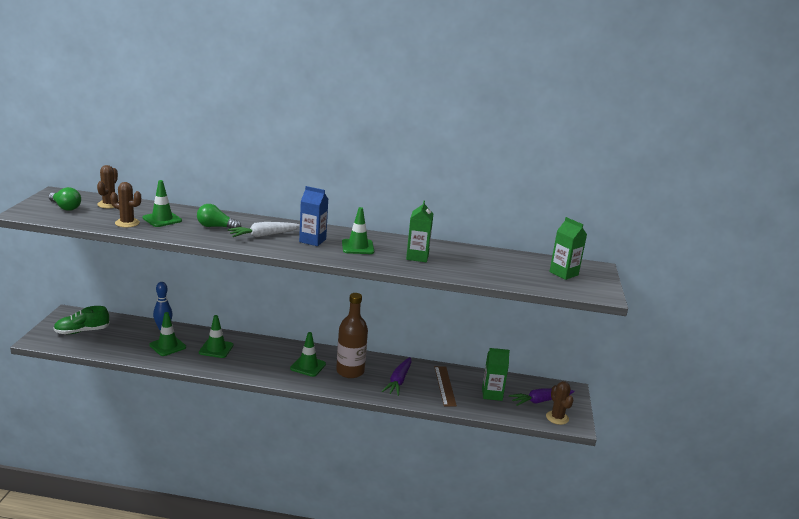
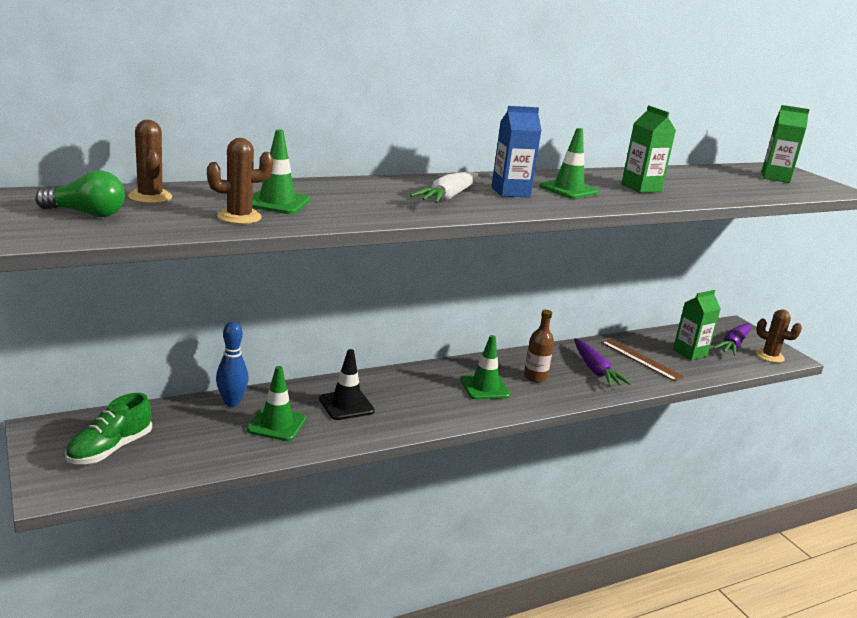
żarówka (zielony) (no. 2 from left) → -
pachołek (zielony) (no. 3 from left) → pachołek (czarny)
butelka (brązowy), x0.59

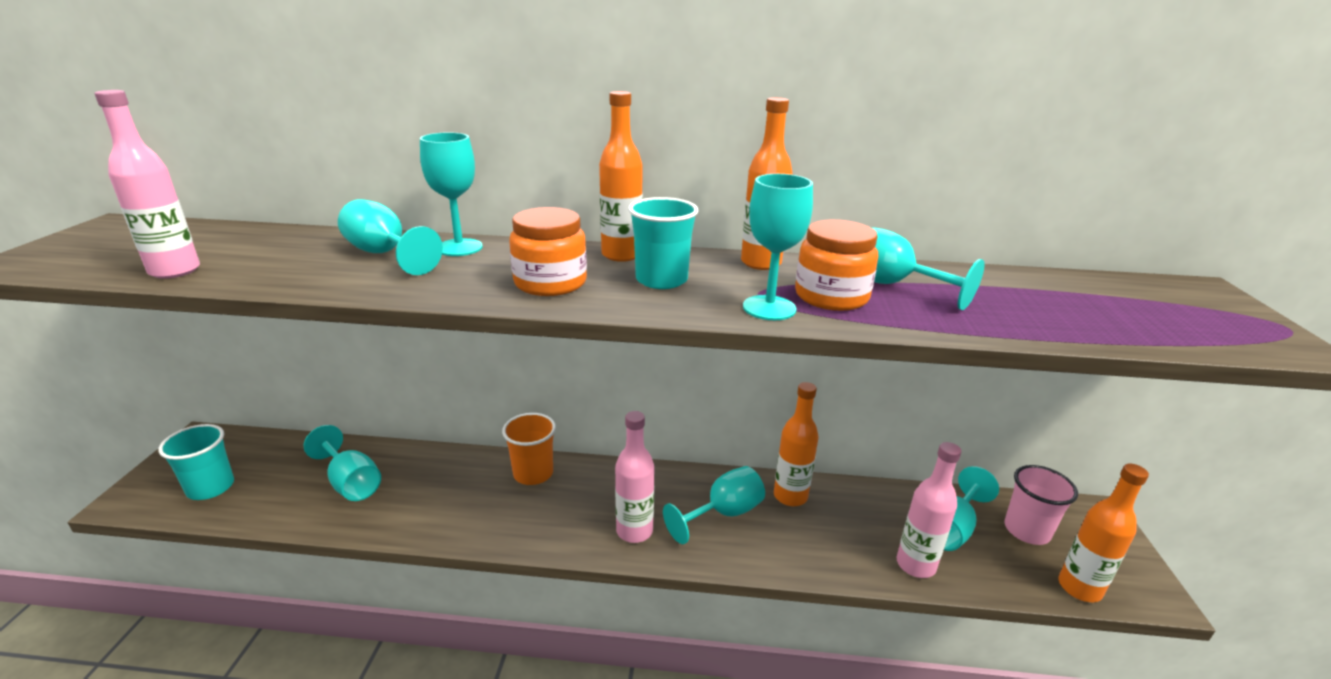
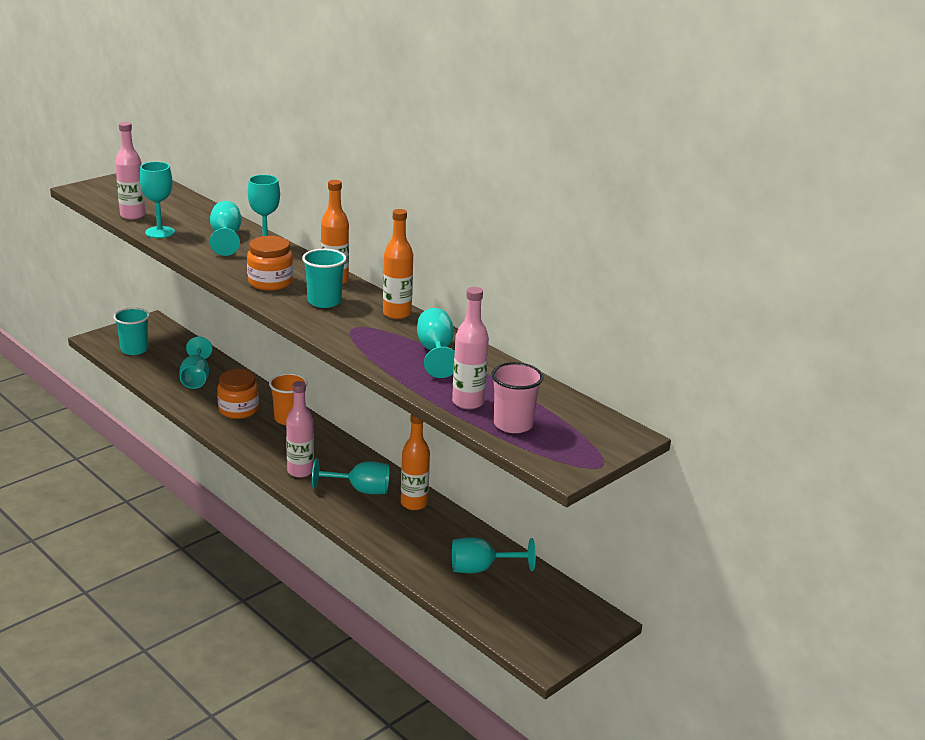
butelka (pomarańczowy) (no. 4 from left) → -
kielich (turkusowy) (no. 5 from left in the first image) → kielich (turkusowy) (no. 1 from left), relocated
słoik (pomarańczowy) (no. 2 from left in the first image) → słoik (pomarańczowy) (no. 1 from left), relocated
butelka (różowy) (no. 3 from left), relocated
szklanka (różowy), relocated

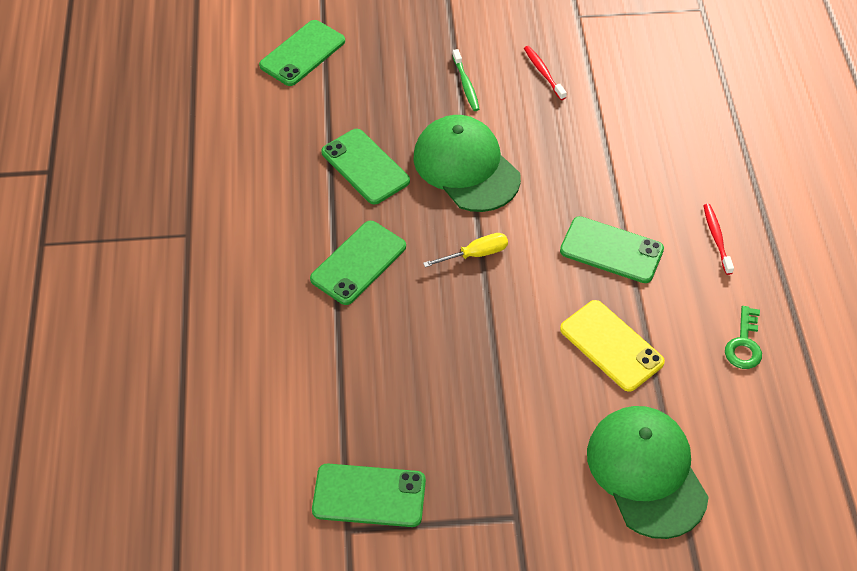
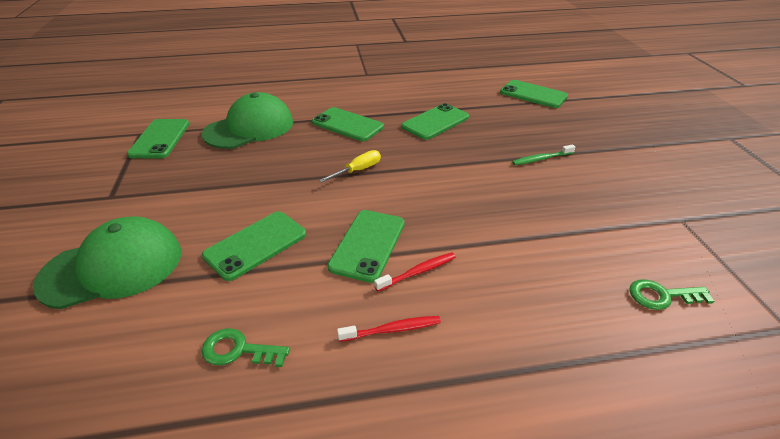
- → klucz (zielony) (no. 2 from left)
czapka (zielony) (no. 1 from left in the first image) → czapka (zielony) (no. 2 from left), relocated
szczoteczka do zębów (czerwony) (no. 1 from left in the first image) → szczoteczka do zębów (czerwony) (no. 2 from left), relocated
telefon (żółty) → telefon (zielony) (no. 2 from left)
śrubokręt (żółty), 105 degrees counterclockwise

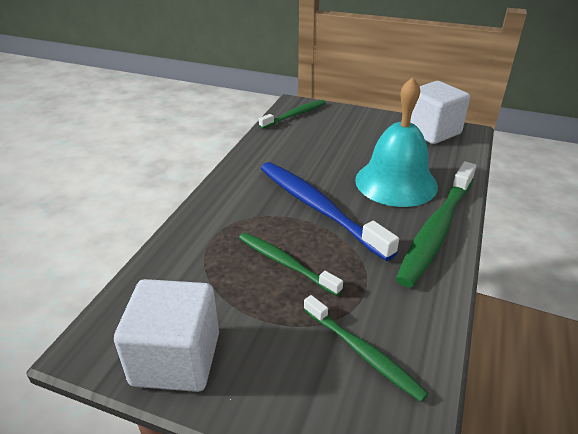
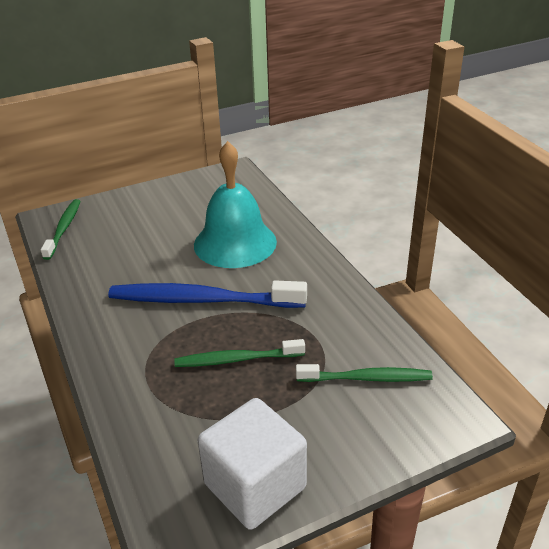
szczoteczka do zębów (zielony) (no. 4 from left) → -
sześcian (biały) (no. 2 from left) → -

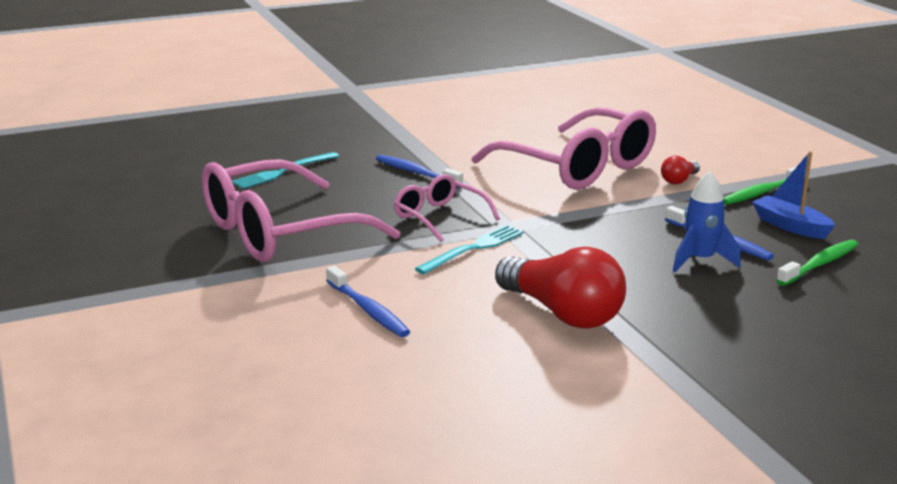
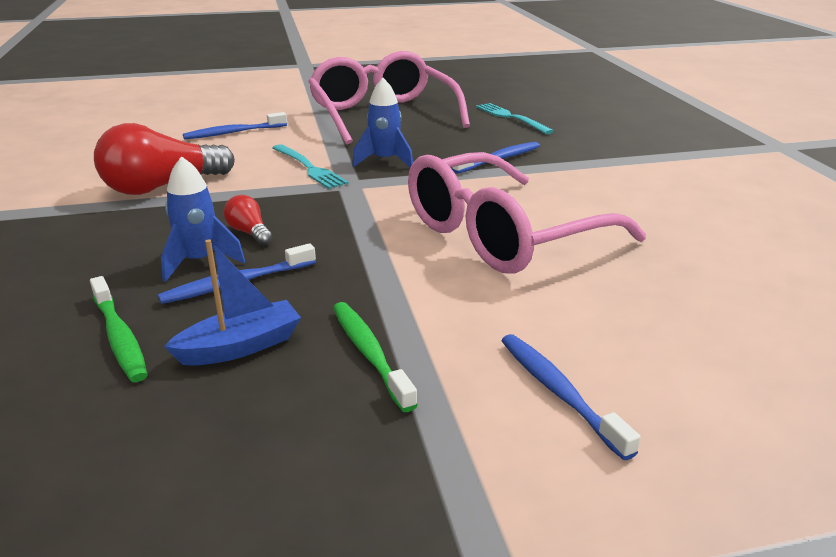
- → szczoteczka do zębów (niebieski) (no. 4 from left)
żarówka (czerwony) (no. 2 from left), relocated
okulary (różowy) (no. 2 from left) → rakieta (niebieski) (no. 2 from left)

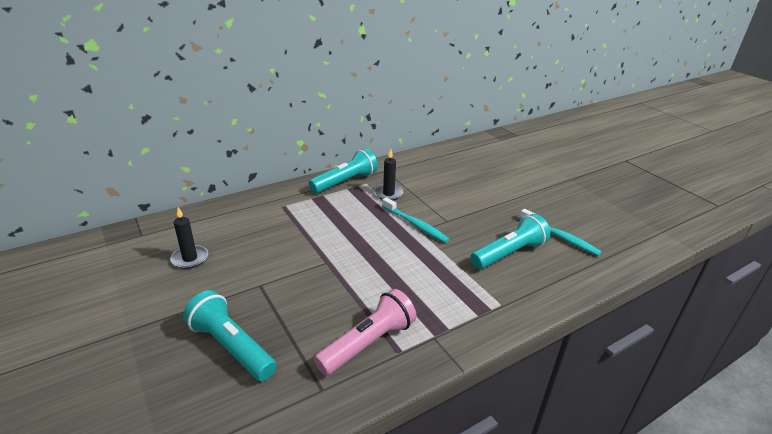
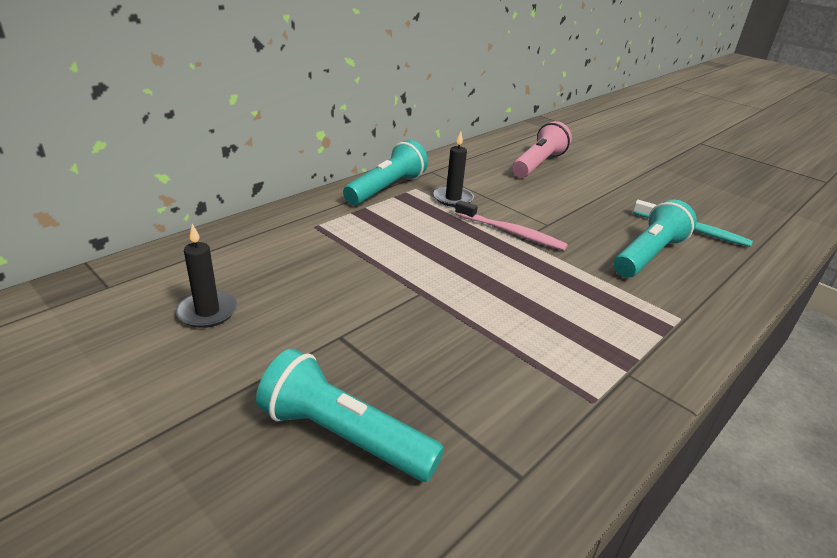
latarka (różowy), relocated
szczoteczka do zębów (turkusowy) (no. 1 from left) → szczoteczka do zębów (różowy)

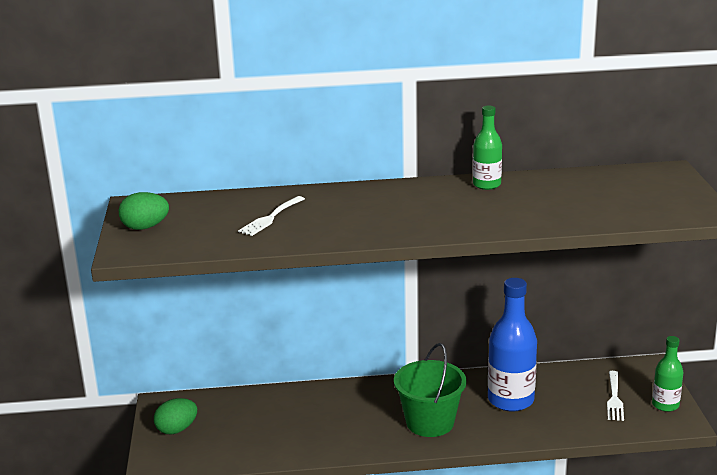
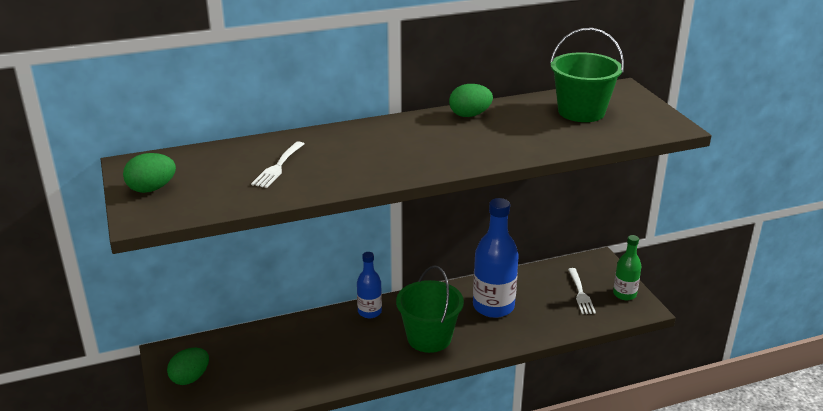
- → butelka (niebieski) (no. 1 from left)
- → wiadro (zielony) (no. 2 from left)
butelka (zielony) (no. 1 from left) → jajko (zielony) (no. 3 from left)

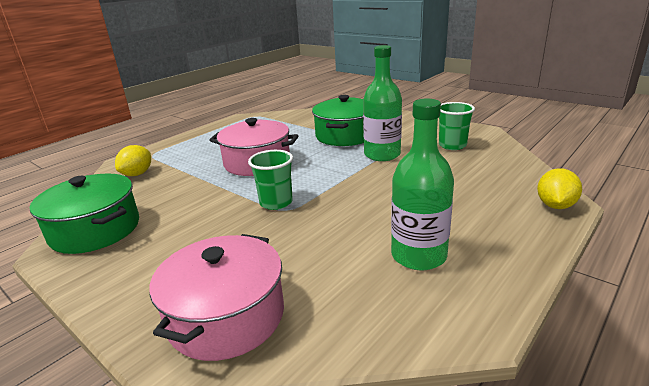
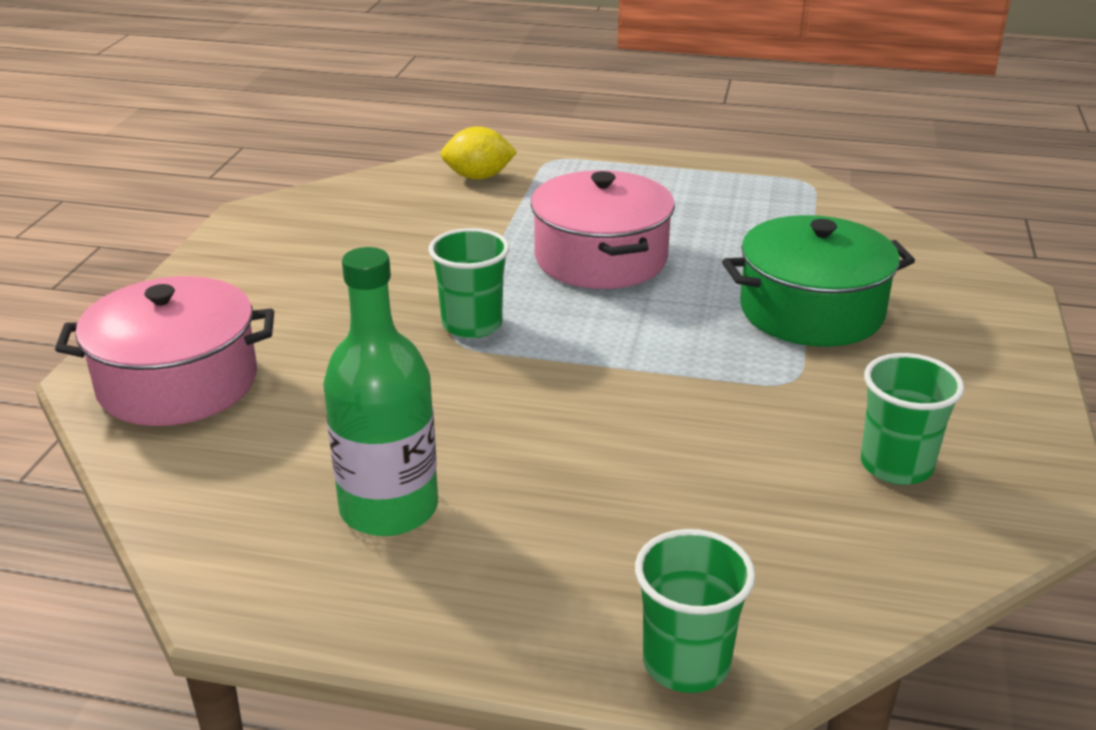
garnek (zielony) (no. 1 from left) → -
butelka (zielony) (no. 1 from left) → -
cytryna (żółty) (no. 2 from left) → szklanka (zielony) (no. 2 from left)

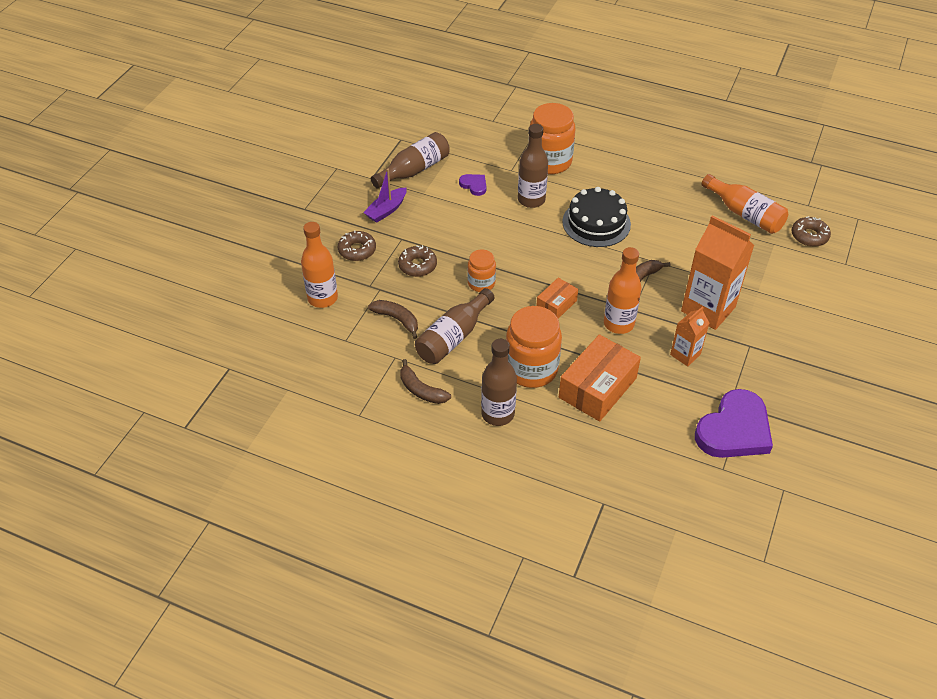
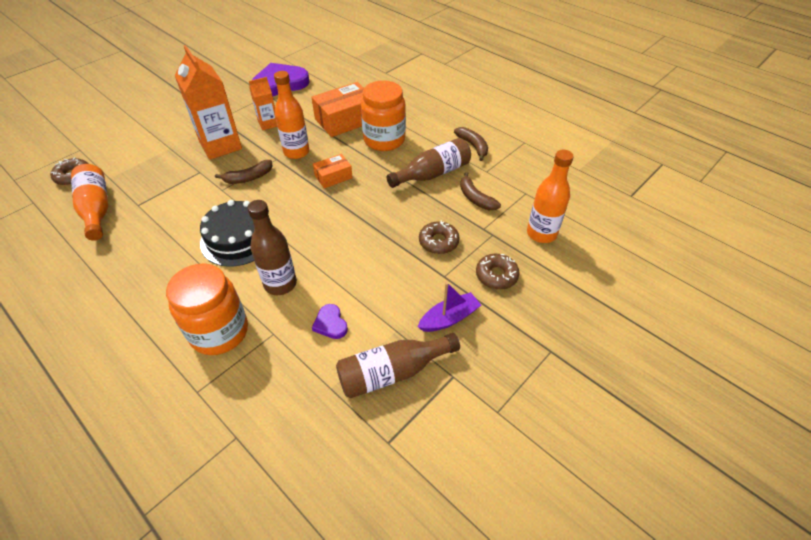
słoik (pomarańczowy) (no. 1 from left) → -
butelka (brązowy) (no. 3 from left) → -

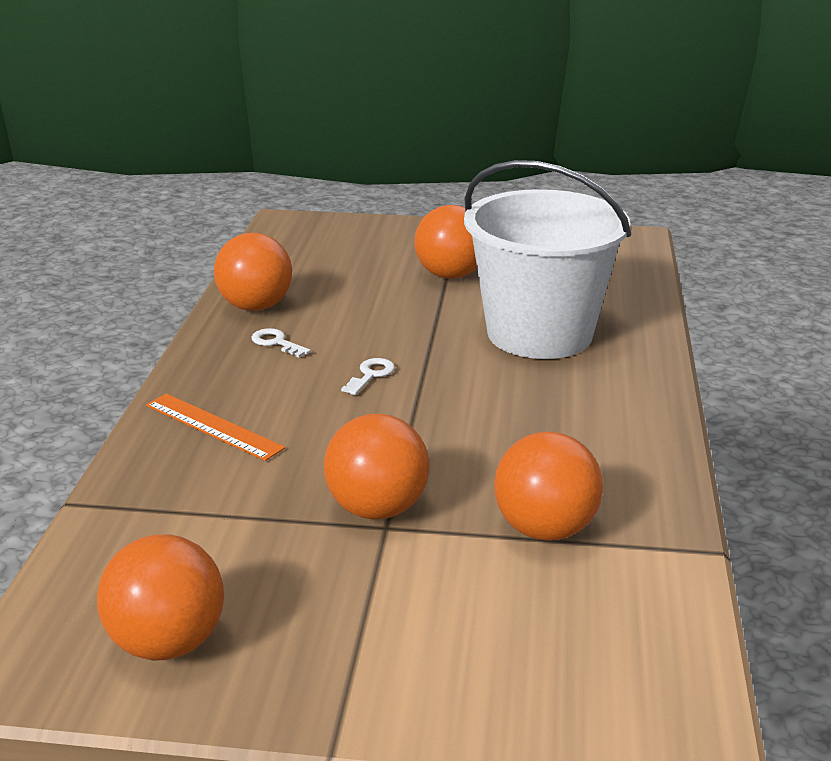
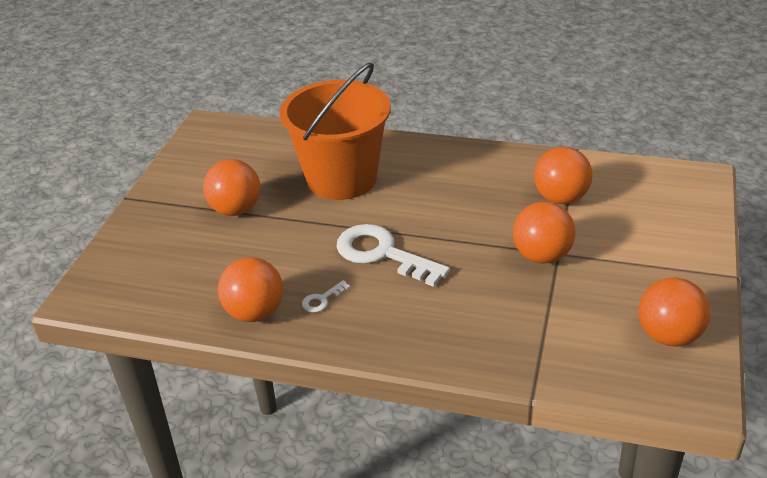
linijka (pomarańczowy) → -
wiadro (biały) → wiadro (pomarańczowy)
klucz (biały) (no. 2 from left), x2.37

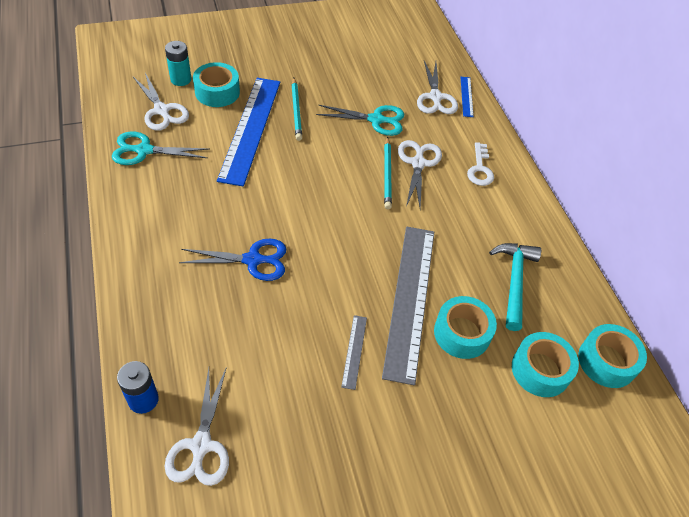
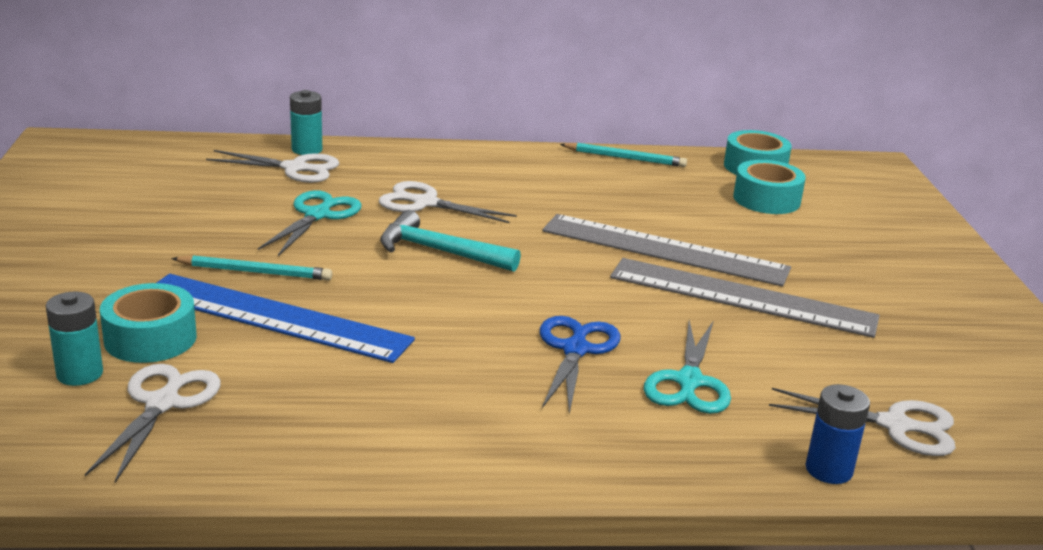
taśma klejąca (turkusowy) (no. 2 from left) → -
klucz (biały) → -
nożyczki (turkusowy) (no. 1 from left in the first image) → nożyczki (turkusowy) (no. 2 from left), relocated
ołówek (turkusowy) (no. 2 from left), relocated
młotek (turkusowy), relocated
linijka (niebieski) (no. 2 from left) → bateria (turkusowy) (no. 2 from left)
nożyczki (biały) (no. 1 from left), 60 degrees counterclockwise
linijka (szary) (no. 1 from left in the first image) → linijka (szary) (no. 2 from left), x2.37

